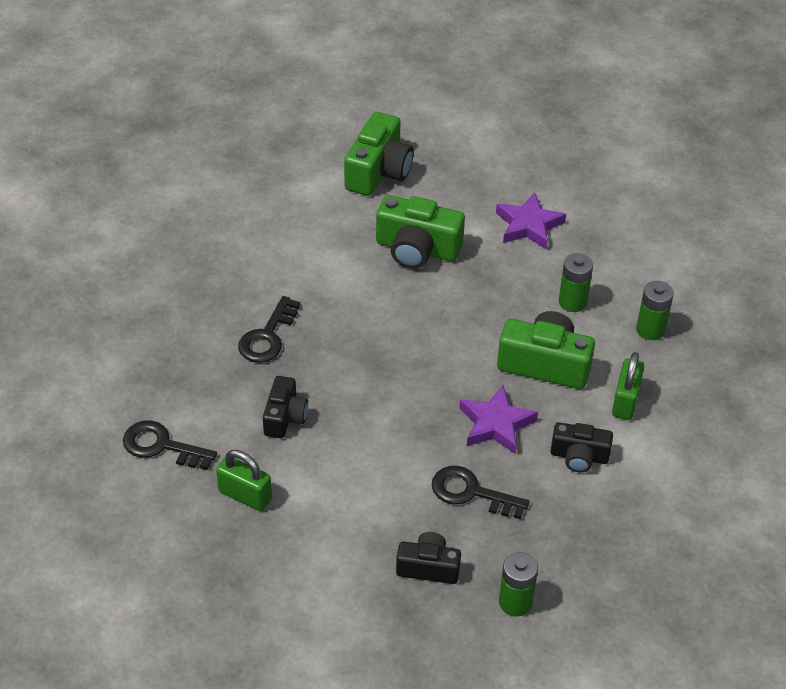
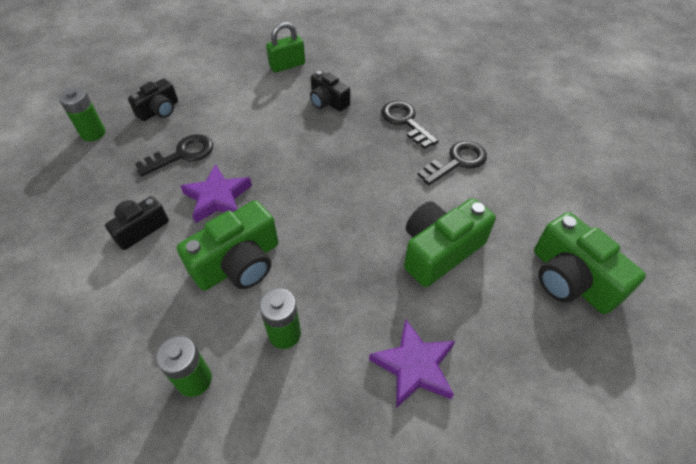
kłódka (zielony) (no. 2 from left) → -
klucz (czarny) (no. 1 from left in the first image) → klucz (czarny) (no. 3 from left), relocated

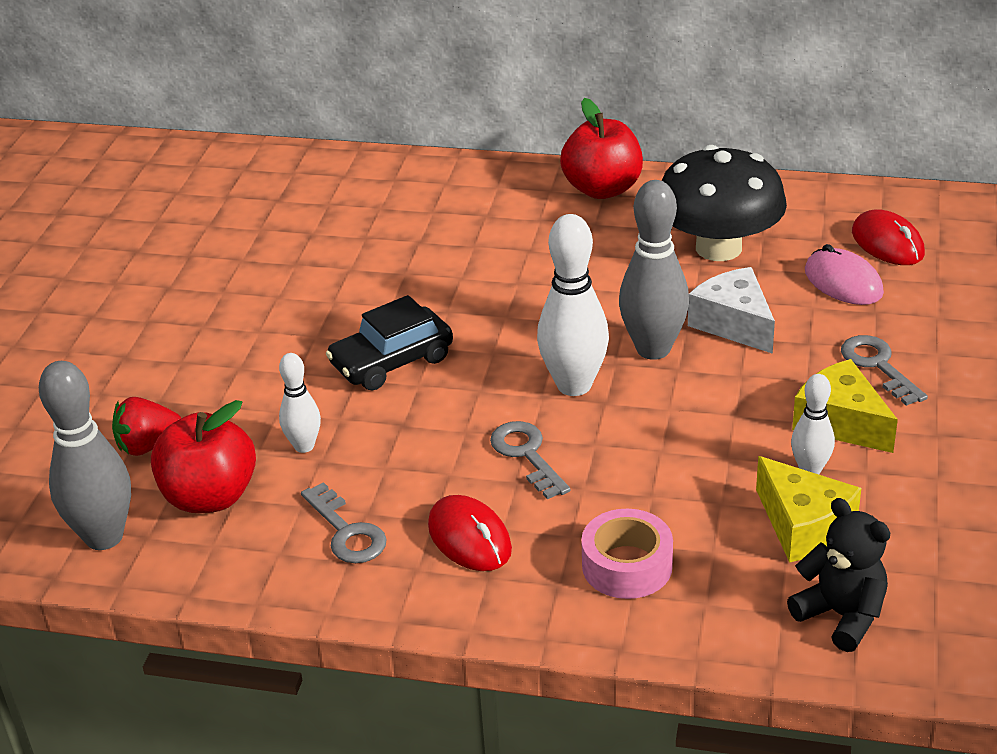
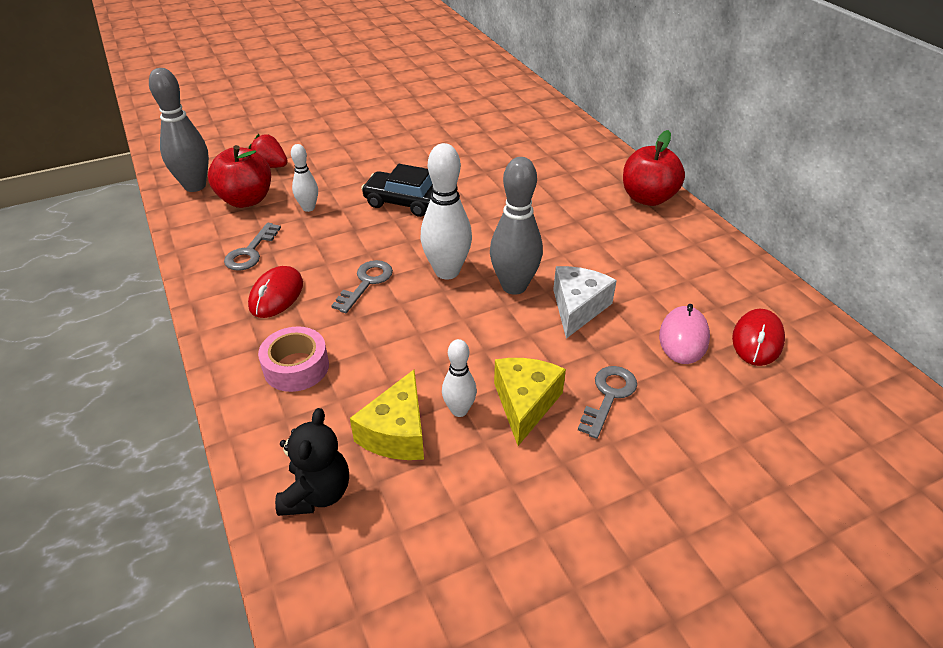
grzyb (czarny) → -

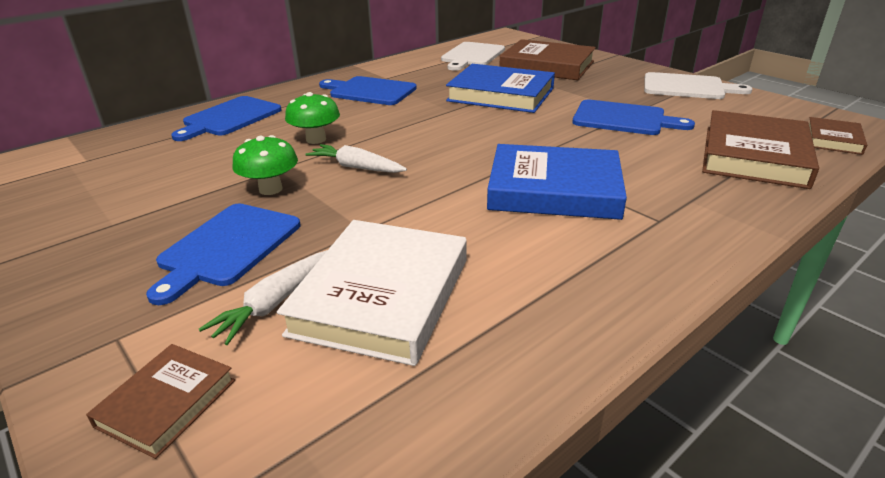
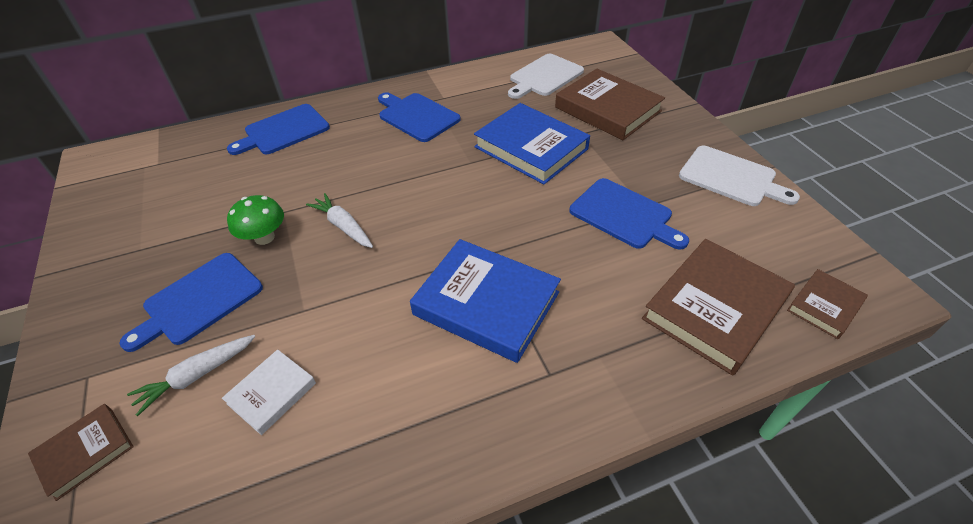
grzyb (zielony) (no. 2 from left) → -
książka (biały), x0.52

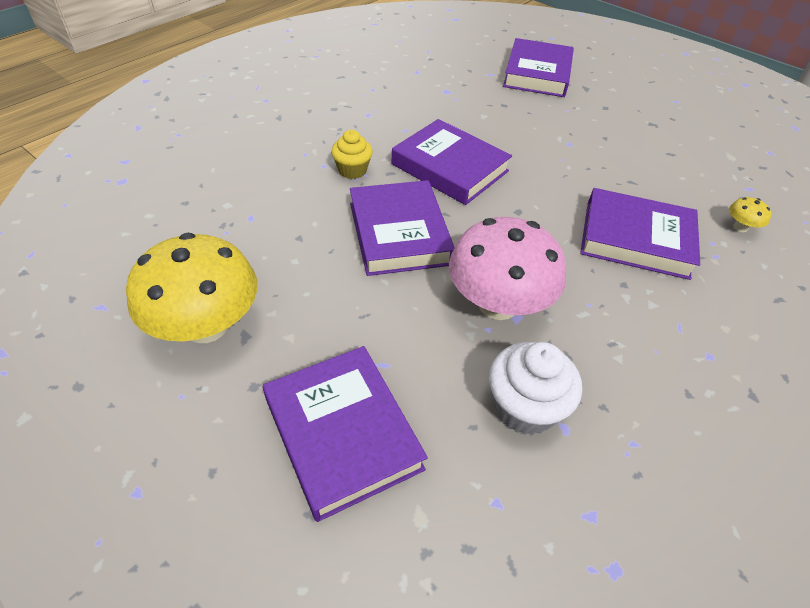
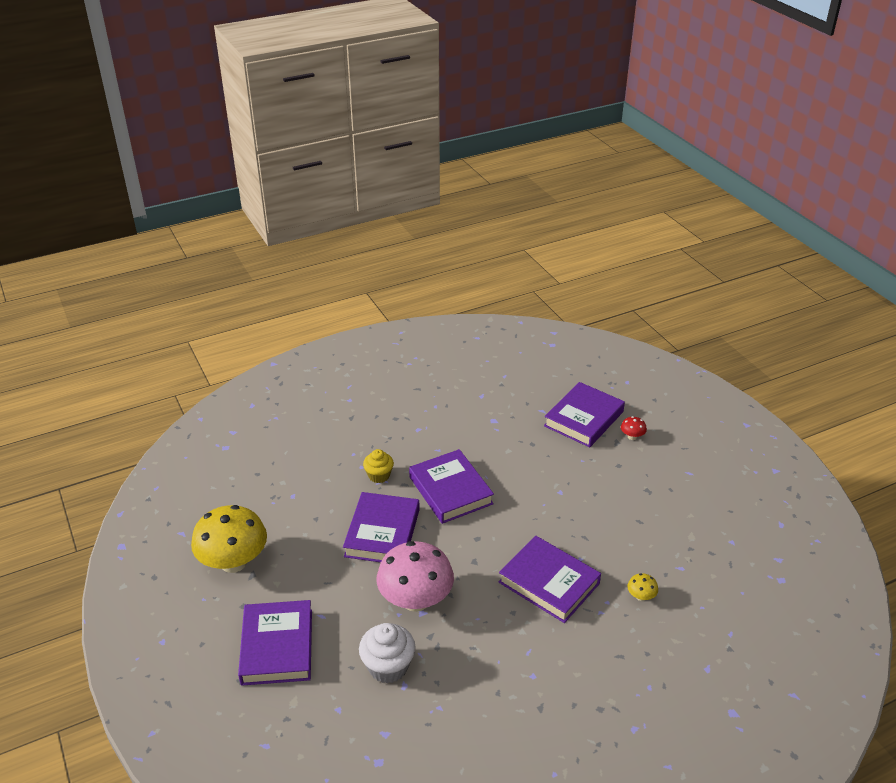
- → grzyb (czerwony)

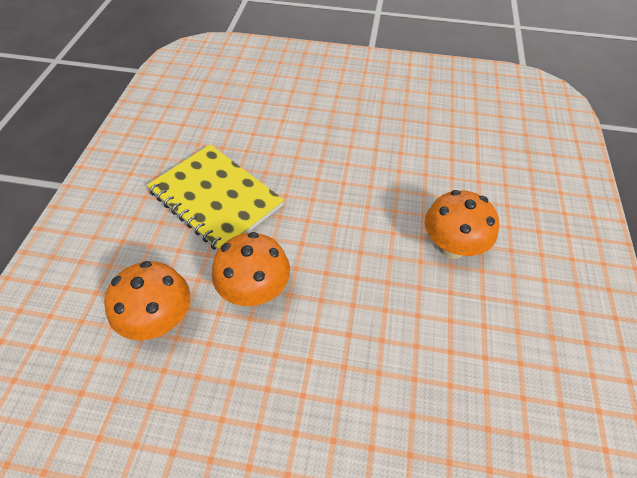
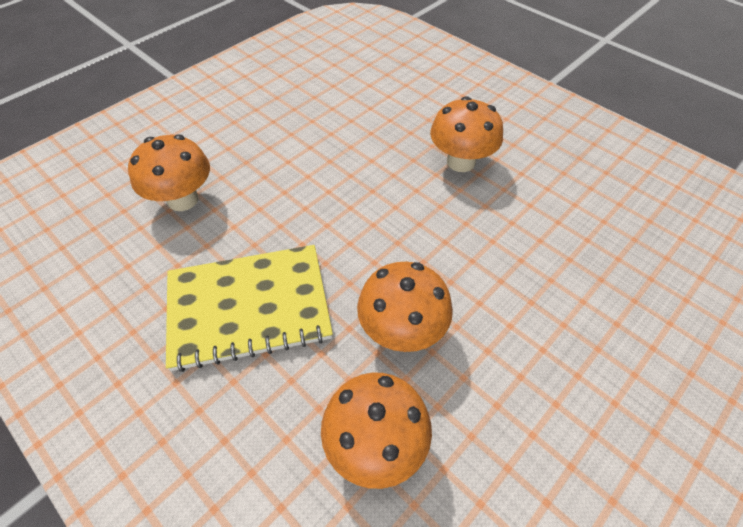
- → grzyb (pomarańczowy) (no. 1 from left)

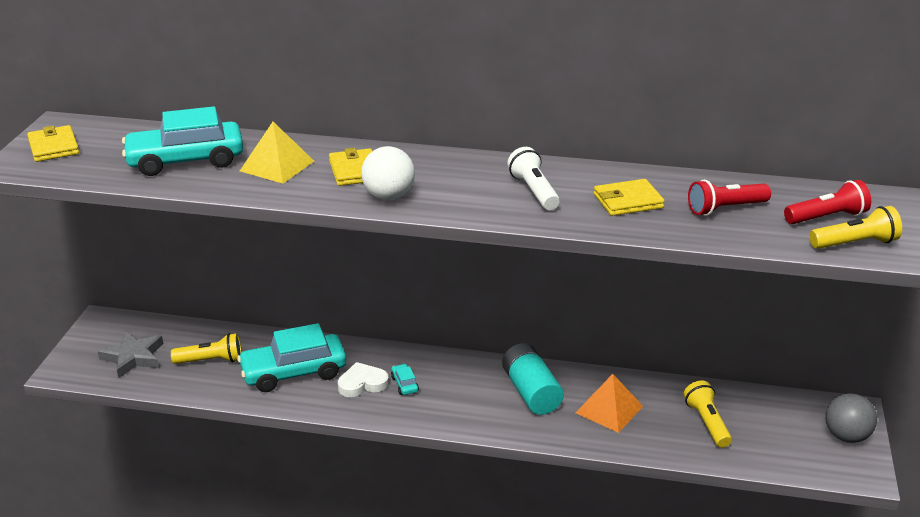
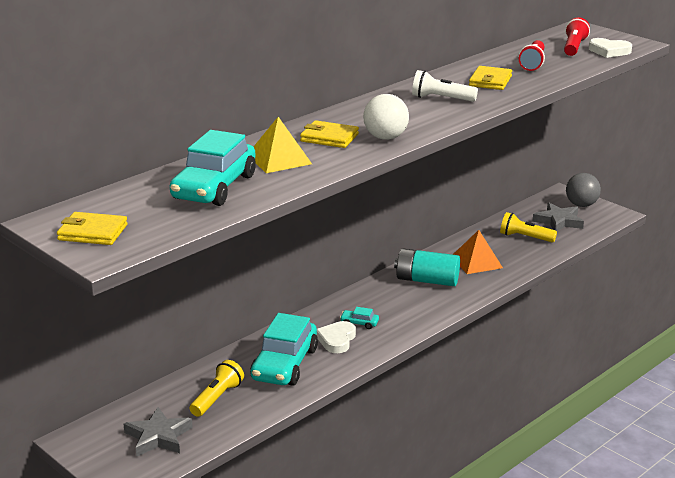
- → gwiazda (szary) (no. 2 from left)
latarka (żółty) (no. 3 from left) → serce (biały) (no. 2 from left)

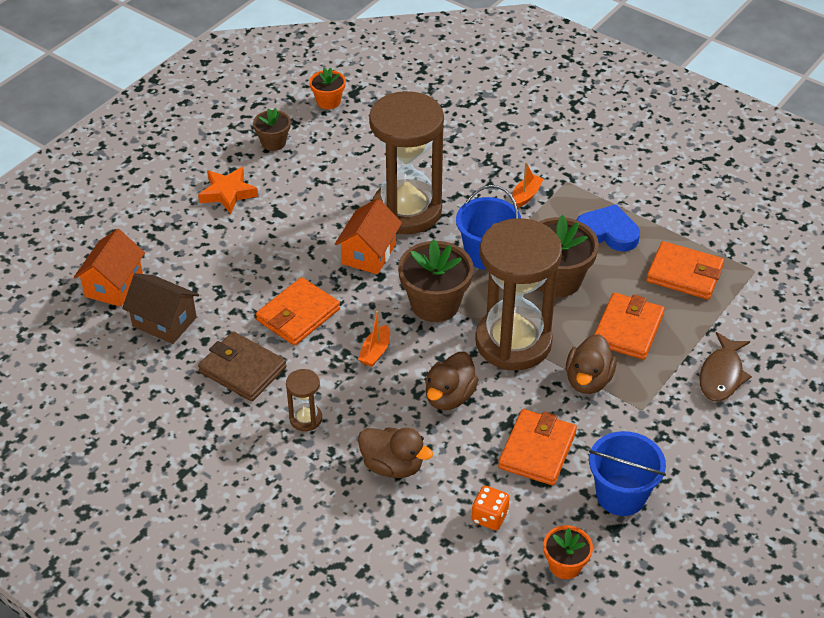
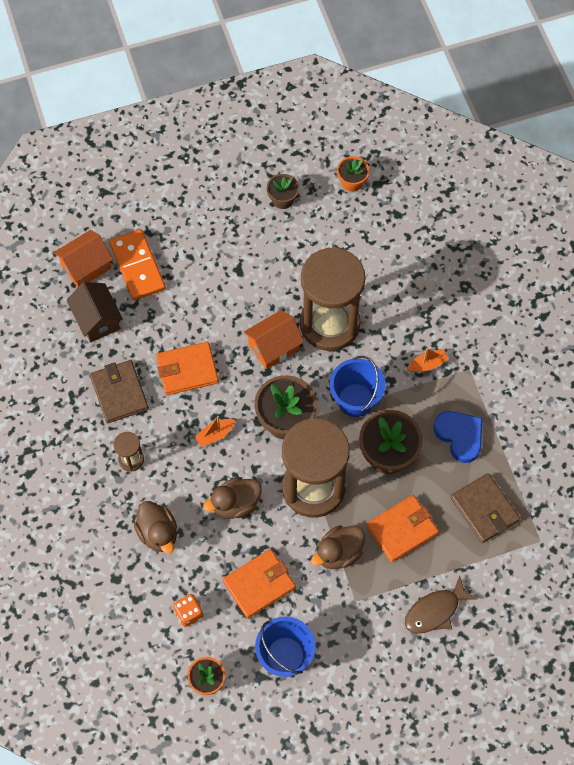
gwiazda (pomarańczowy) → -
- → kostka domina (pomarańczowy)
portfel (pomarańczowy) (no. 4 from left) → portfel (brązowy) (no. 2 from left)

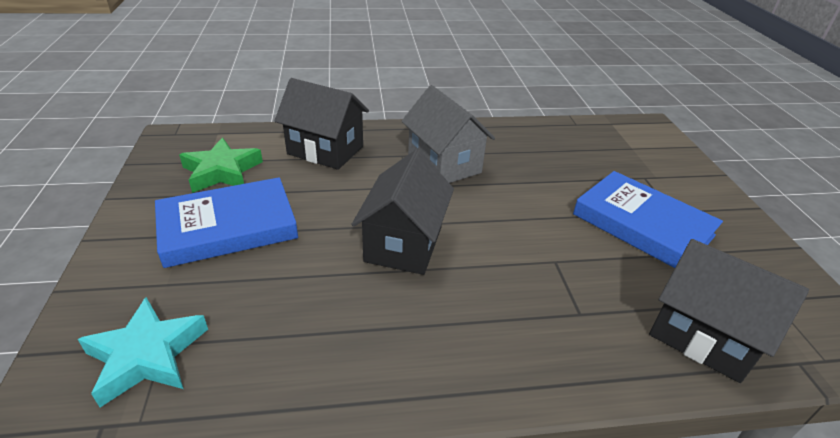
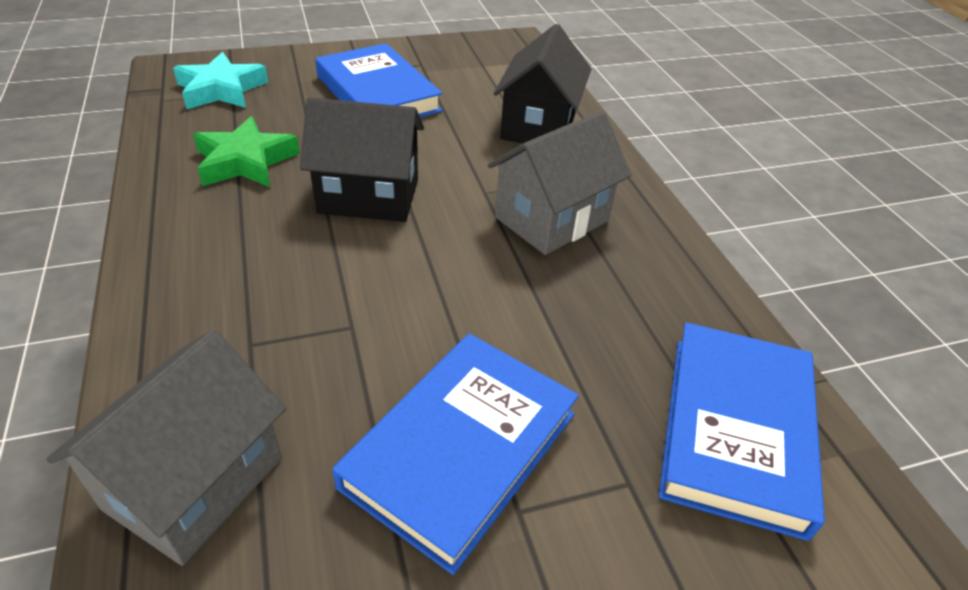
- → książka (niebieski) (no. 3 from left)
gwiazda (zielony), relocated
domek (czarny) (no. 3 from left) → domek (szary) (no. 1 from left)

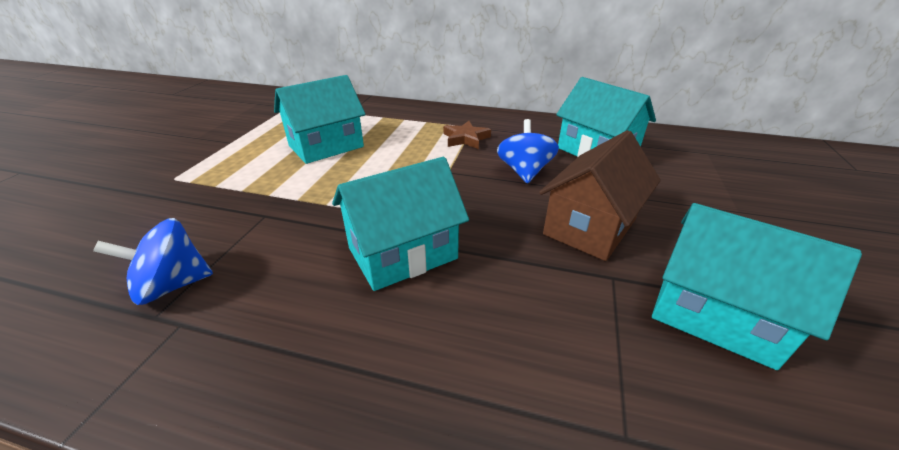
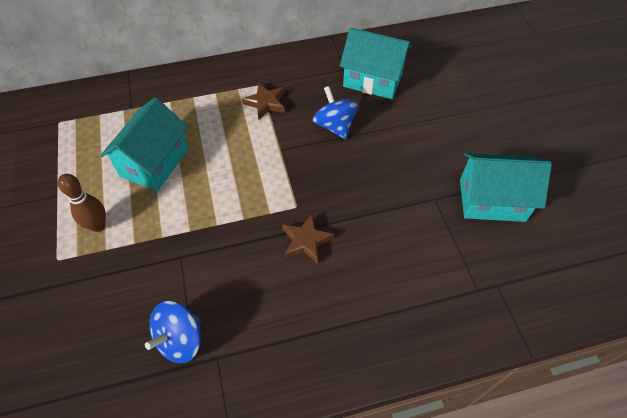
domek (brązowy) → -
- → kręgiel (brązowy)
domek (turkusowy) (no. 2 from left) → gwiazda (brązowy) (no. 2 from left)

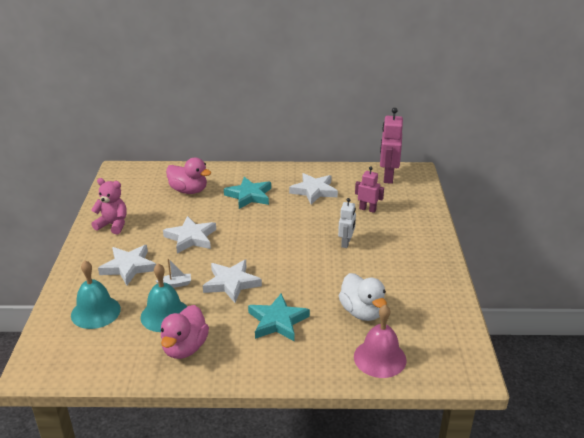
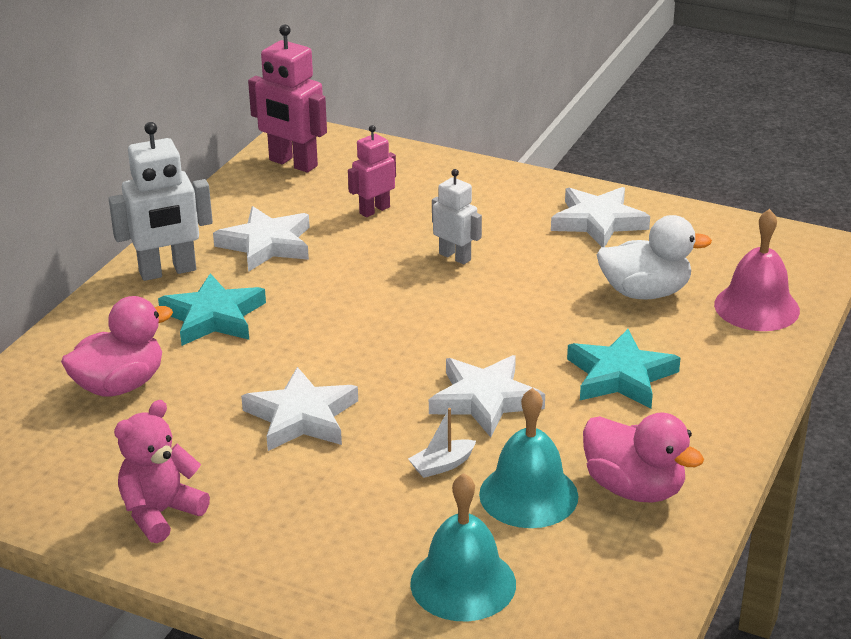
- → robot (biały) (no. 1 from left)
gwiazda (biały) (no. 1 from left in the first image) → gwiazda (biały) (no. 4 from left), relocated
łódka (biały), 135 degrees counterclockwise

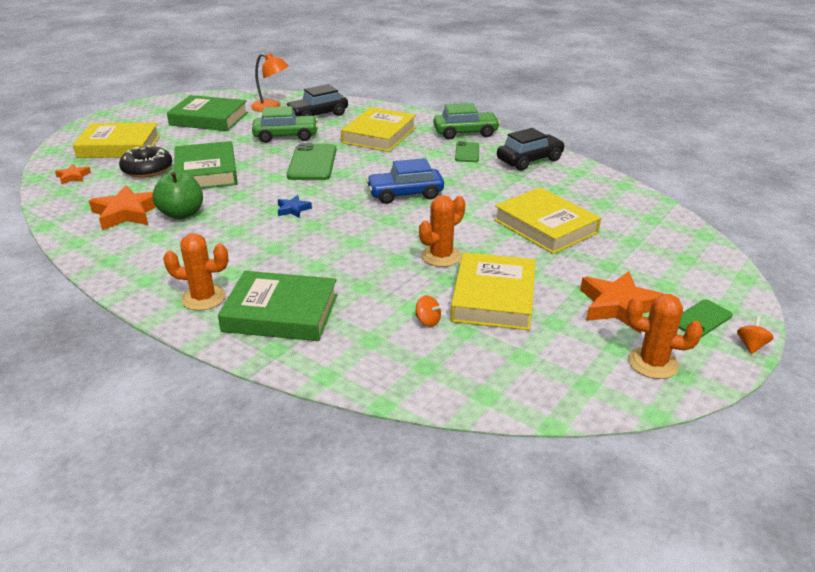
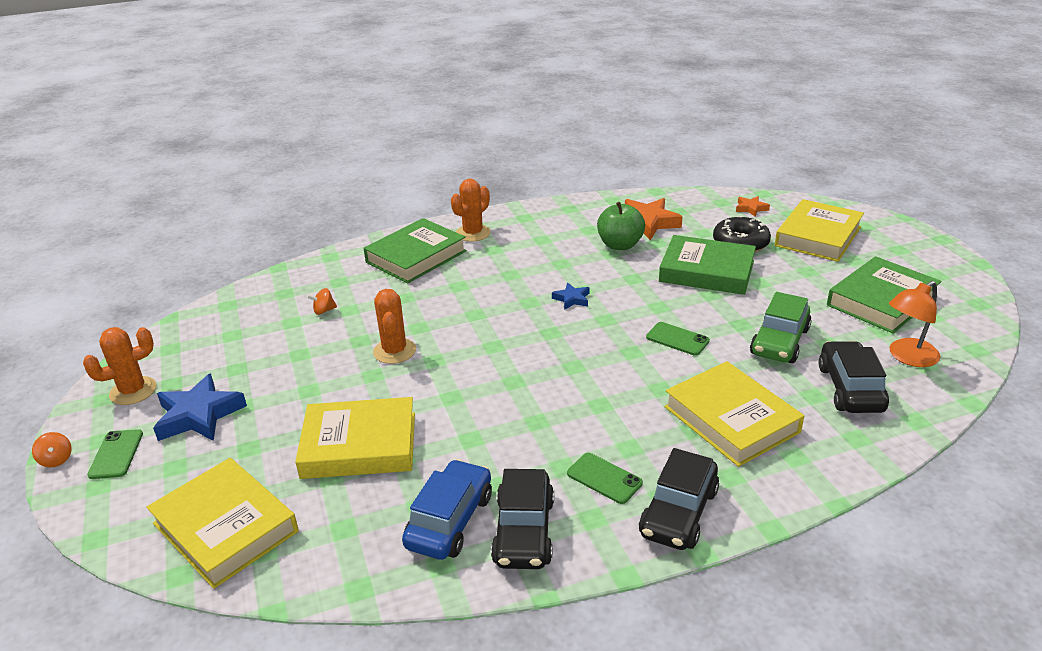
samochód (niebieski), relocated
książka (żółty) (no. 3 from left in the first image) → książka (żółty) (no. 1 from left), relocated
samochód (zielony) (no. 2 from left) → samochód (czarny) (no. 2 from left)
gwiazda (pomarańczowy) (no. 3 from left) → gwiazda (niebieski) (no. 1 from left)
telefon (zielony) (no. 1 from left in the first image) → telefon (zielony) (no. 3 from left), x0.57

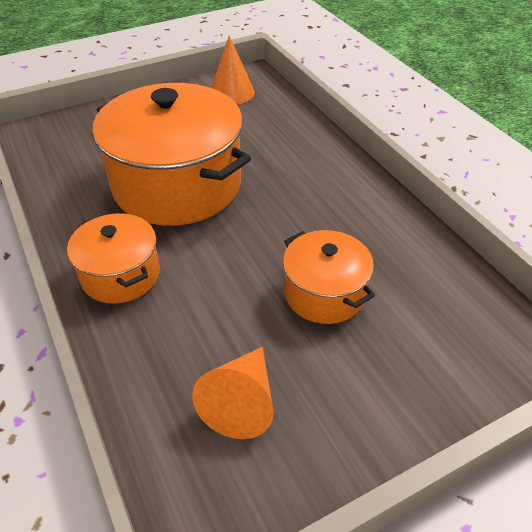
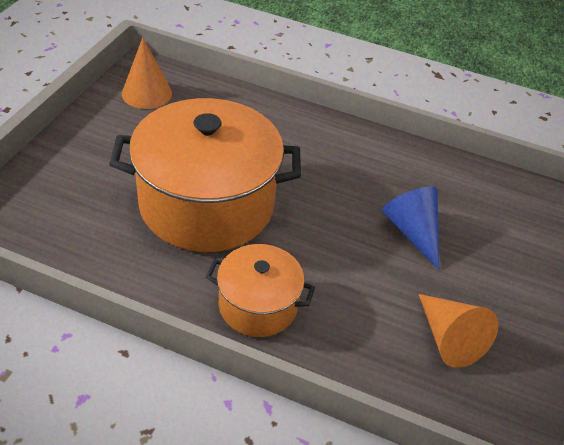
garnek (pomarańczowy) (no. 3 from left) → stożek (niebieski)

